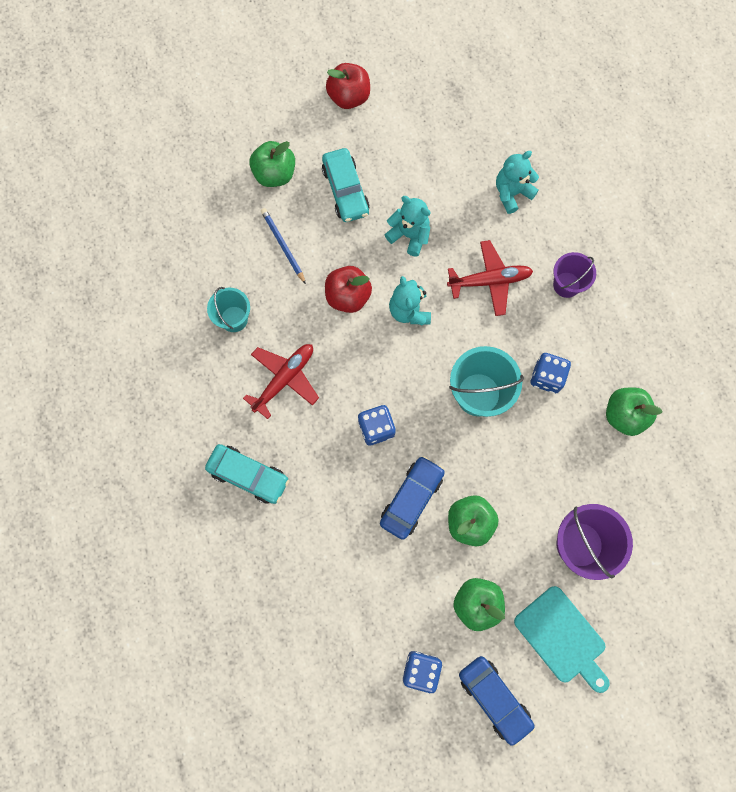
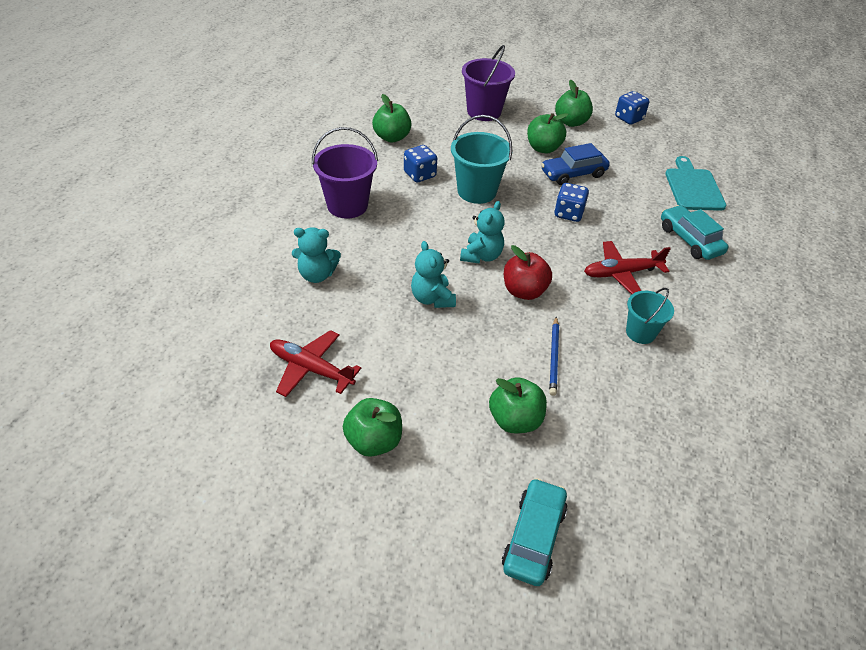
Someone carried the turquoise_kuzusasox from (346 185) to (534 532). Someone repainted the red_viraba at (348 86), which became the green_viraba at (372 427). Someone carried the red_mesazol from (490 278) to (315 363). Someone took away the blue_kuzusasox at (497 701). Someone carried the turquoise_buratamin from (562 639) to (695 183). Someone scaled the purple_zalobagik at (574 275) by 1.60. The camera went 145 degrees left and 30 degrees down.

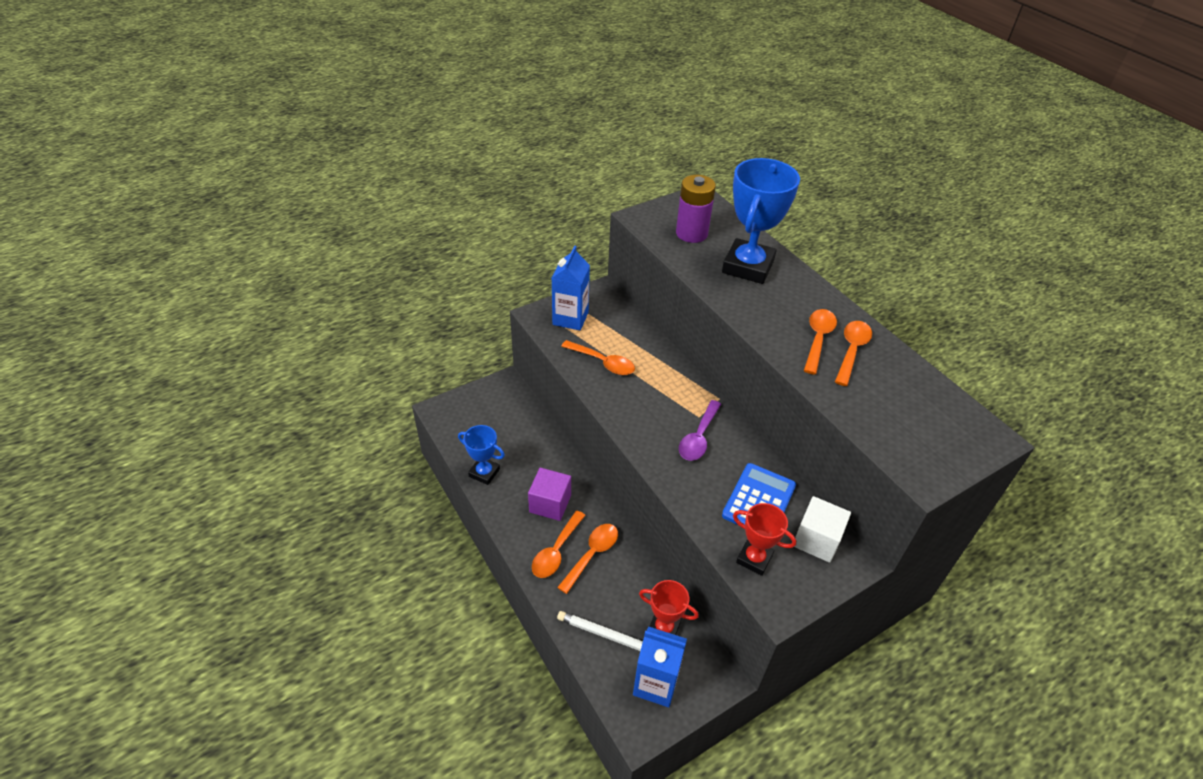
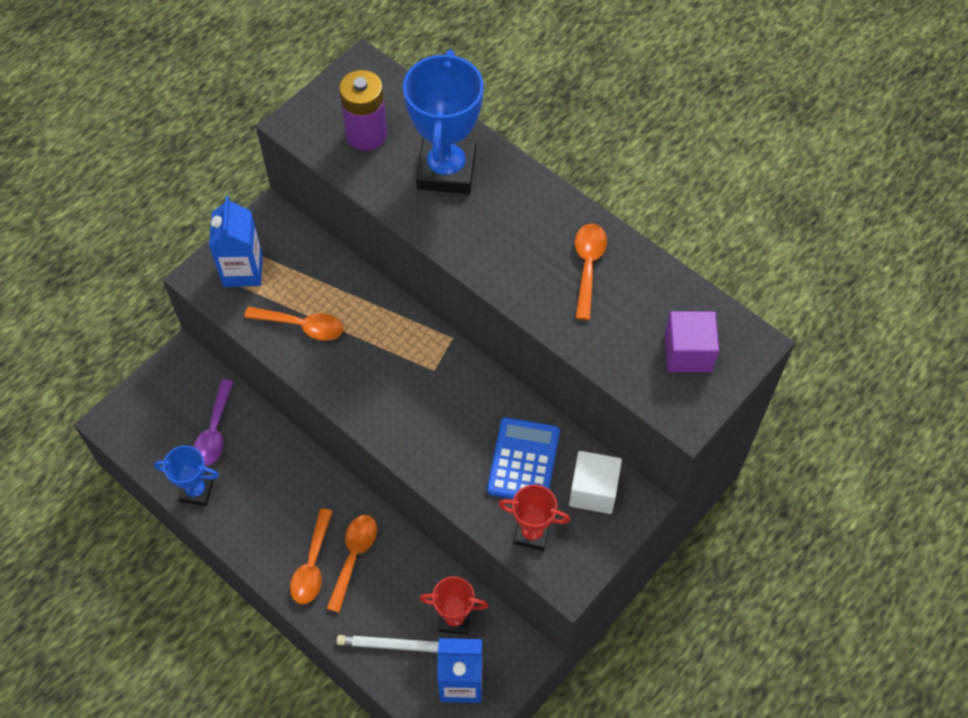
Someone carried the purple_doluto from (549 494) to (692 341). Someone carried the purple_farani from (700 430) to (213 422). Someone took away the orange_farani at (820 342). The camera went 15 degrees left and 15 degrees up.

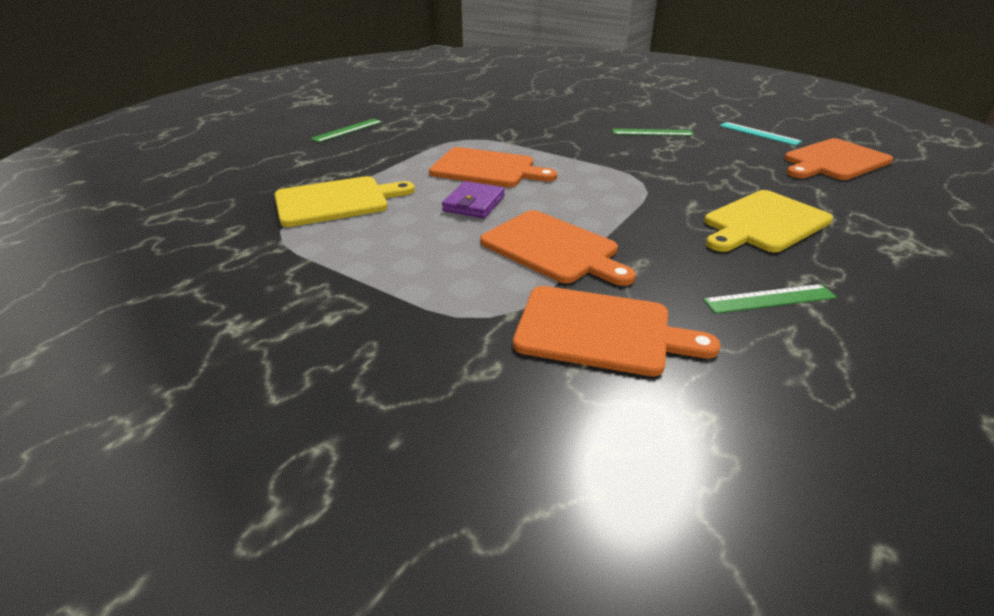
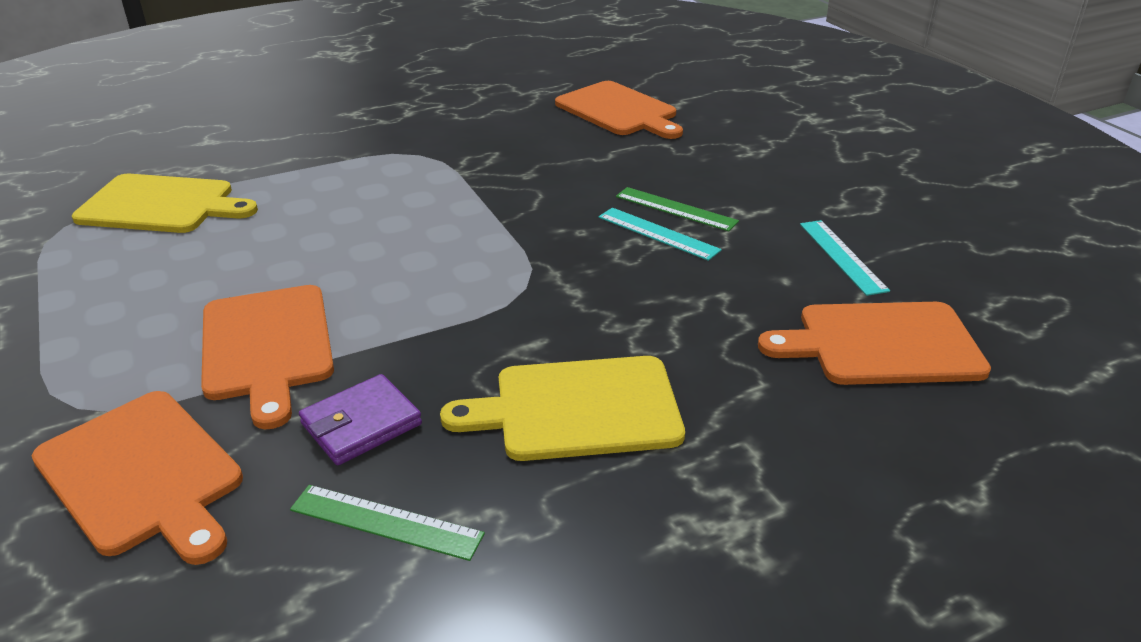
Someone took away the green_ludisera at (346 130). Someone carried the orange_buratamin from (493 167) to (619 110). Someone carried the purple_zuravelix from (473 199) to (360 419). Someone put down the turquoise_ludisera at (660 234). The camera went 30 degrees right and 0 degrees up.

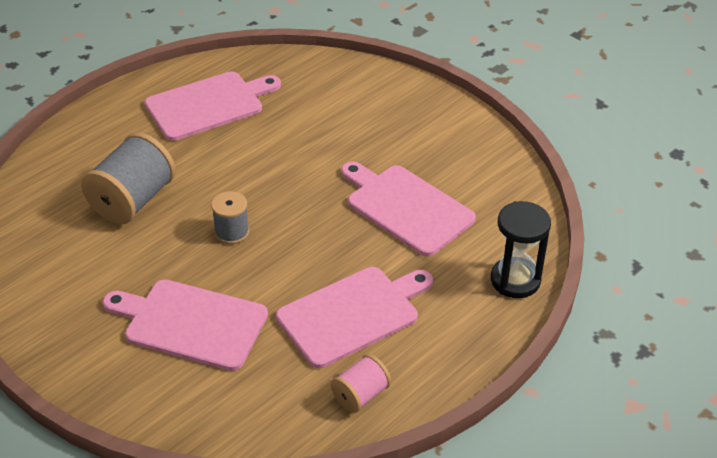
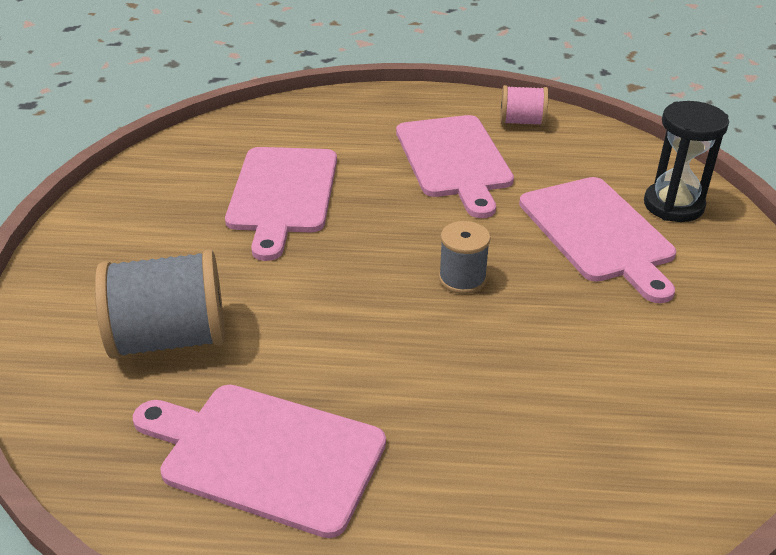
Someone carried the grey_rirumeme from (128 178) to (160 304). Someone rotated the pink_buratamin at (354 317) by 120 degrees counterclockwise. Someone carried the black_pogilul from (521 249) to (686 161). The camera went 130 degrees left and 5 degrees down.

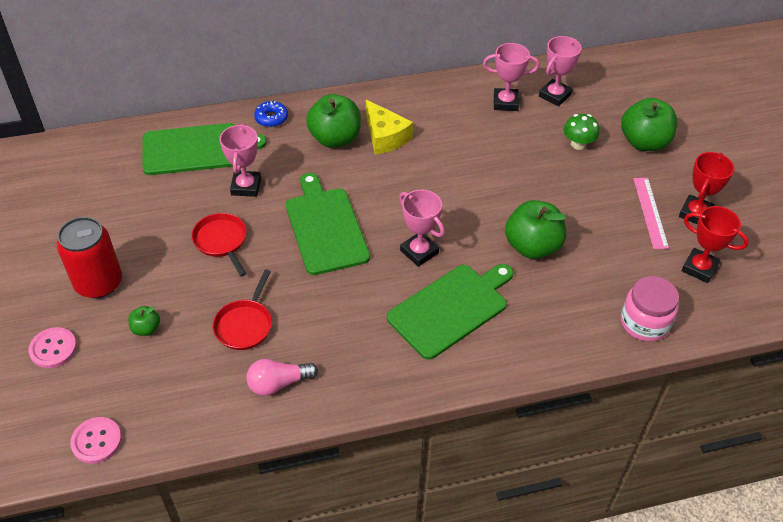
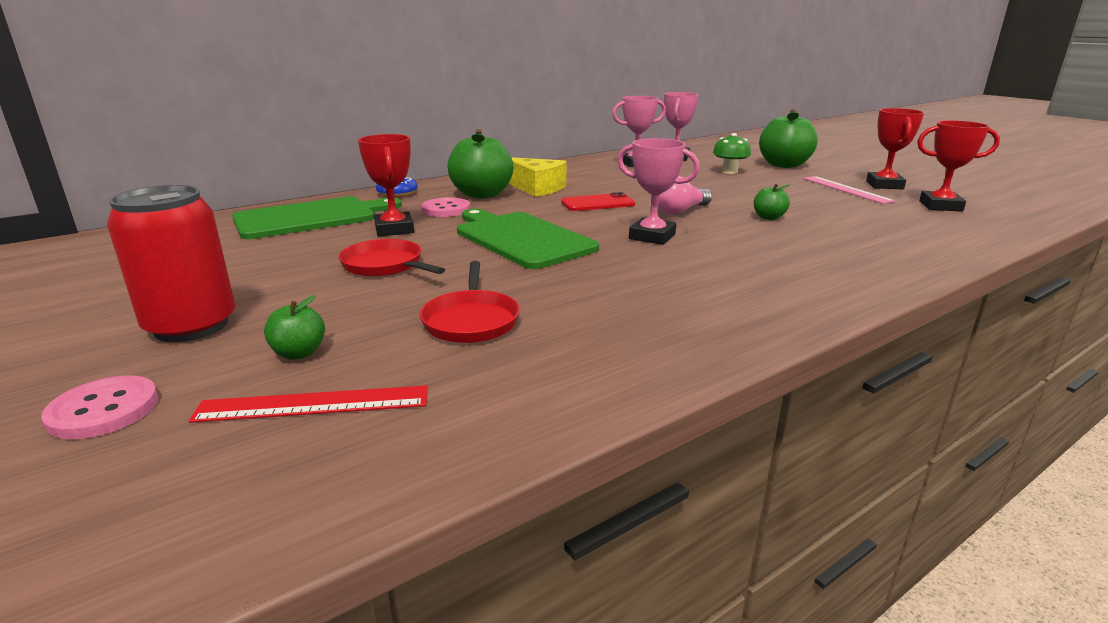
Someone carried the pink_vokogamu from (96 440) to (445 207). Someone repainted the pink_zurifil at (240 160), which became the red_zurifil at (386 185). Someone carried the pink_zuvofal from (282 377) to (685 195). Someone took away the green_buratamin at (450 312). Someone scaled the green_viraba at (535 229) by 0.48. Someone took away the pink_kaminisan at (650 309). Someone put down the red_ludisera at (308 404). Someone put down the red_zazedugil at (598 201). The camera went 20 degrees left and 25 degrees down.

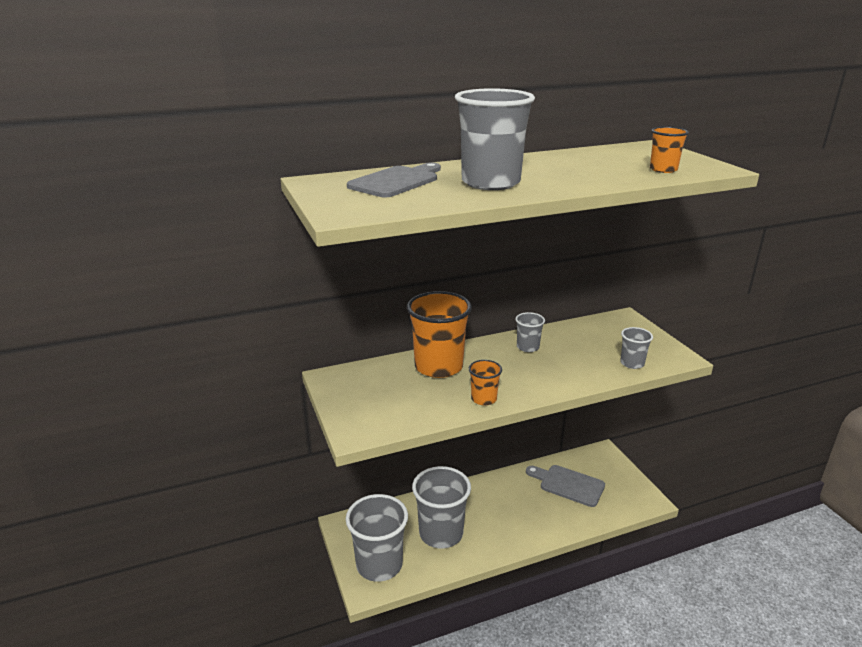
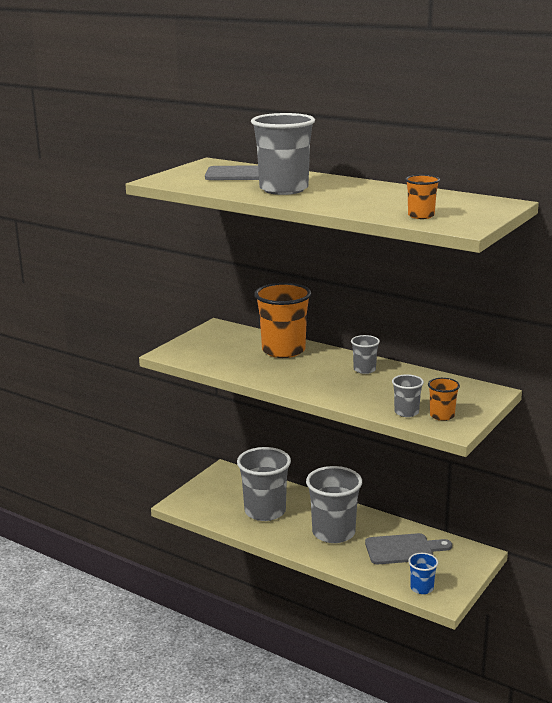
Someone carried the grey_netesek from (377 538) to (334 504). Someone carried the orange_netesek from (485 383) to (444 399). Someone rotated the grey_buratamin at (565 486) by 90 degrees clockwise. Someone put down the blue_netesek at (423 573). The camera went 55 degrees right and 5 degrees down.

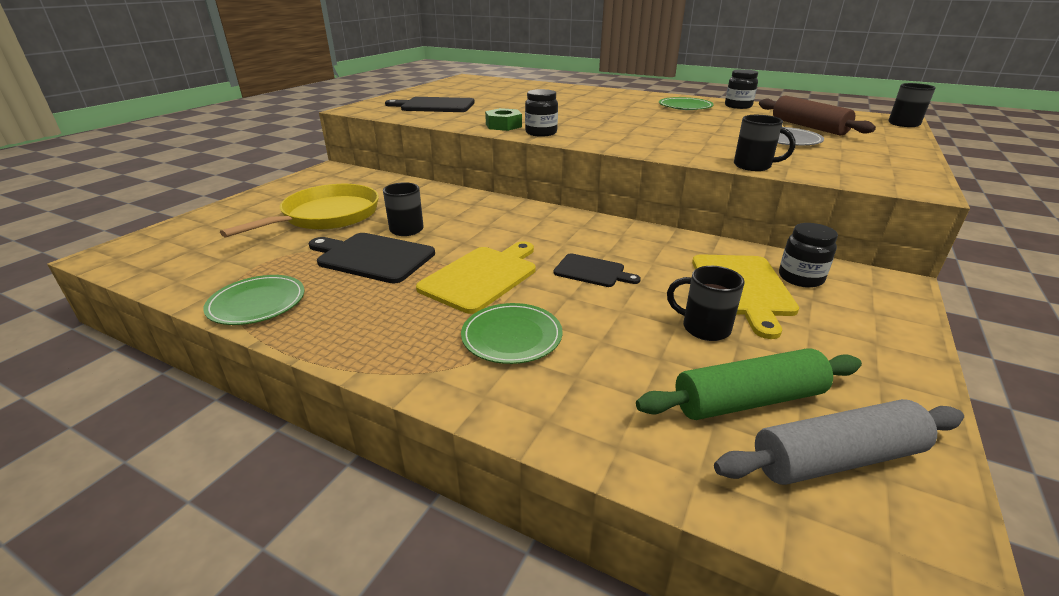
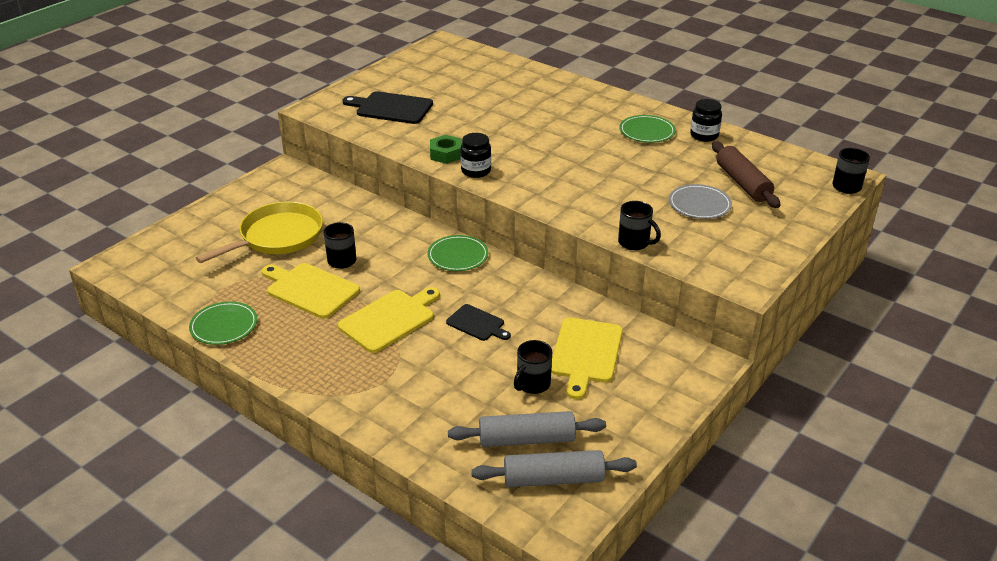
Someone repainted the black_buratamin at (372 258), which became the yellow_buratamin at (311 291). Someone carried the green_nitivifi from (511 333) to (458 253). Someone repainted the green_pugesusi at (749 384), which became the grey_pugesusi at (527 429). Someone rotated the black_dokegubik at (706 303) by 90 degrees counterclockwise. Someone took away the black_kaminisan at (808 255). The camera went 10 degrees right and 5 degrees up.

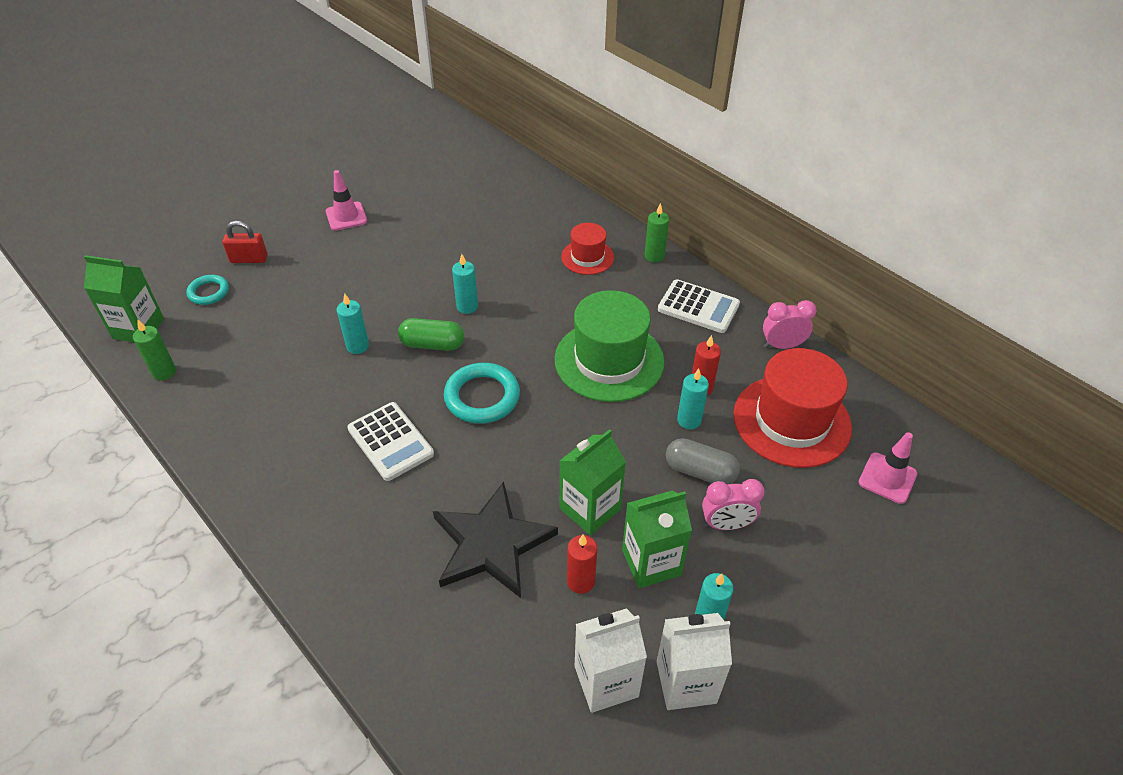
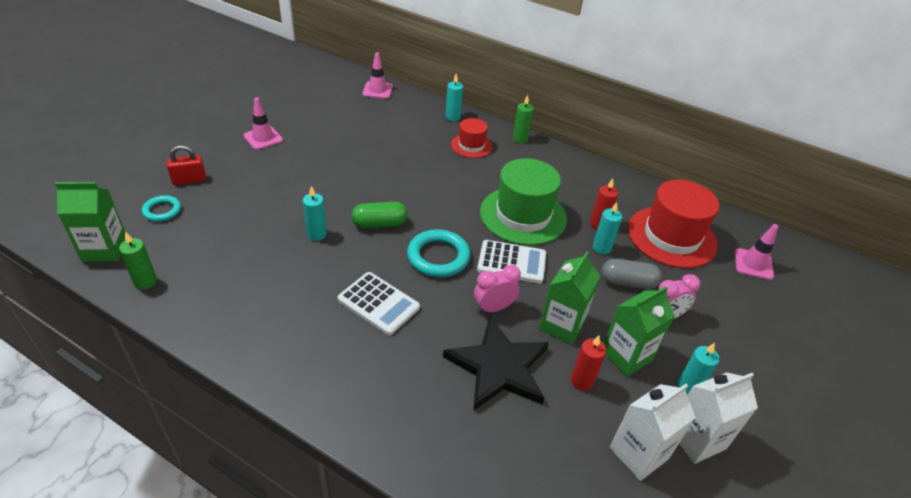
Someone carried the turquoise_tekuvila from (465 284) to (454 97). Someone carried the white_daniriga from (699 306) to (511 261). Someone carried the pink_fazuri from (790 324) to (497 289). Someone put down the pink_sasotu at (377 75). The camera went 20 degrees left and 5 degrees down.

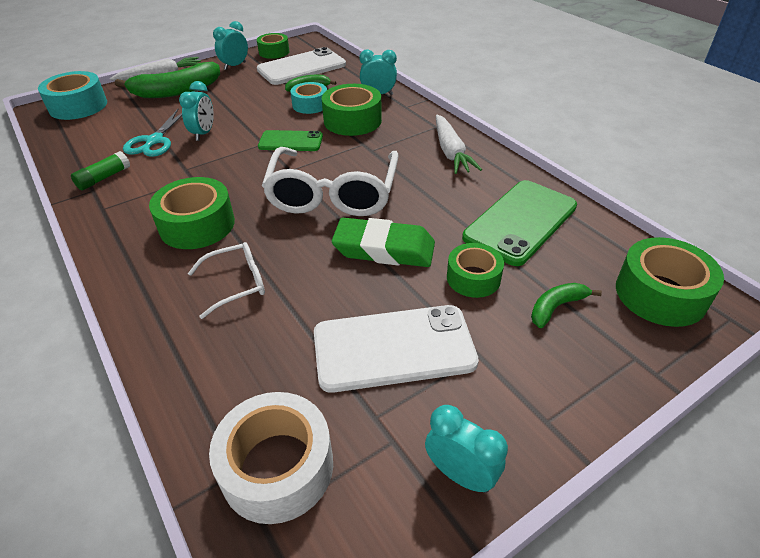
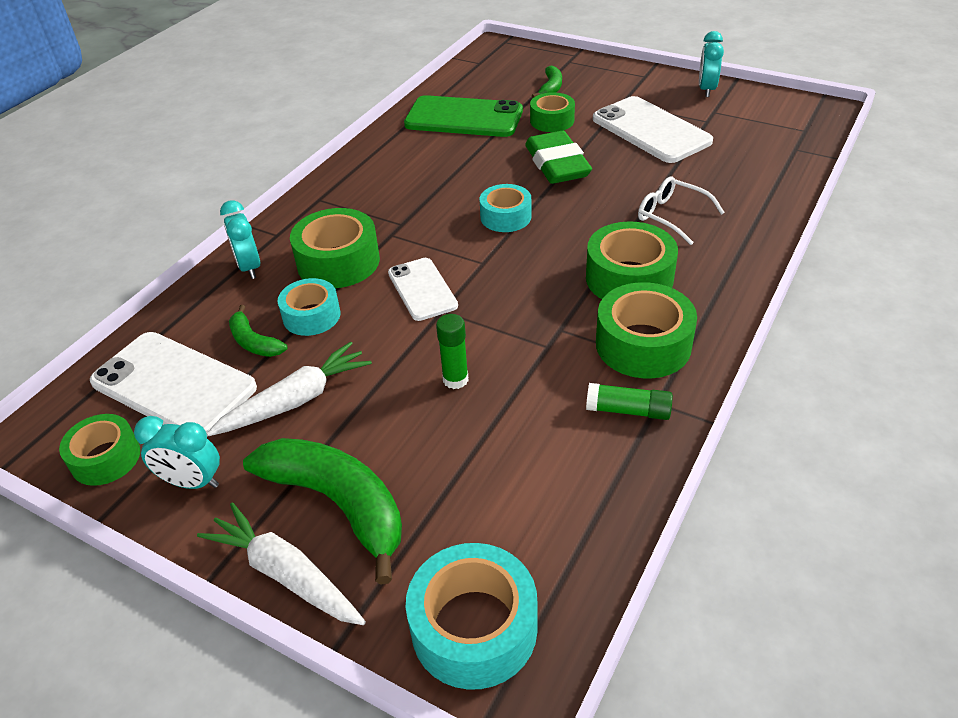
Someone took away the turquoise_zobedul at (152 133). Someone swapped the turquoise_fazuri at (196 111) for the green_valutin at (452 351). Someone took away the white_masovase at (271 458). Someone repainted the green_zazedugil at (290 140), which became the white_zazedugil at (423 289). Someone swapped the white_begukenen at (330 181) for the turquoise_masovase at (505 208). Someone carried the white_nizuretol from (459 144) to (289 389). Someone rotated the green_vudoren at (566 305) by 105 degrees counterclockwise. Someone carried the green_masovase from (670 282) to (646 330). The camera went 115 degrees left and 0 degrees up.

